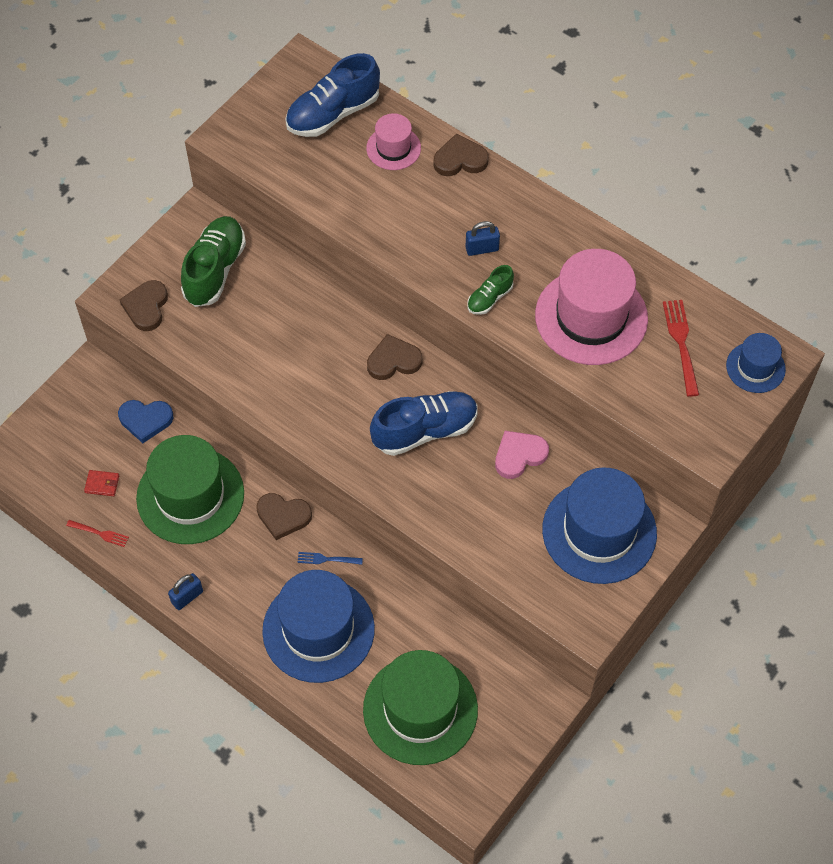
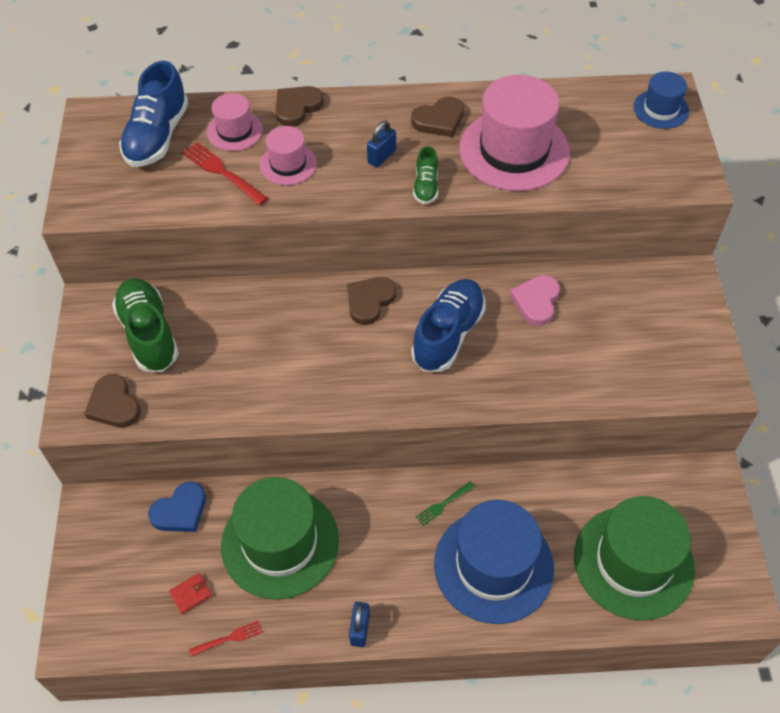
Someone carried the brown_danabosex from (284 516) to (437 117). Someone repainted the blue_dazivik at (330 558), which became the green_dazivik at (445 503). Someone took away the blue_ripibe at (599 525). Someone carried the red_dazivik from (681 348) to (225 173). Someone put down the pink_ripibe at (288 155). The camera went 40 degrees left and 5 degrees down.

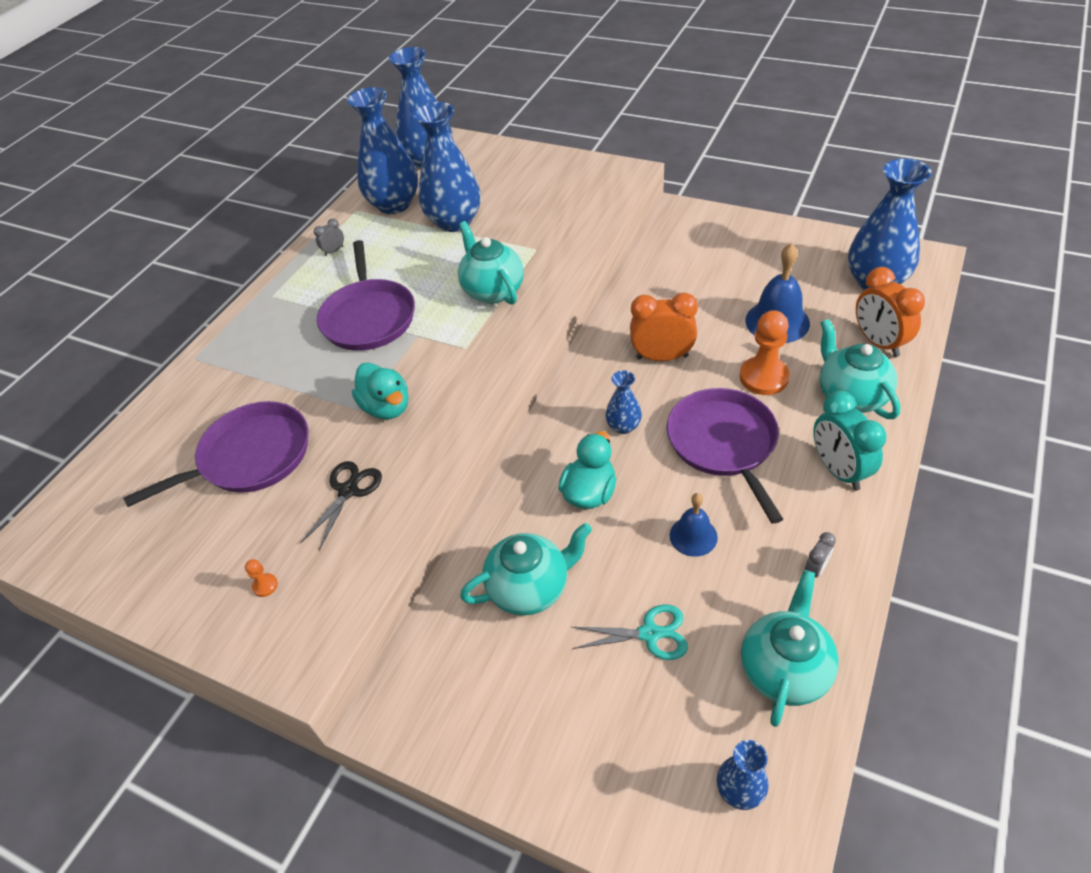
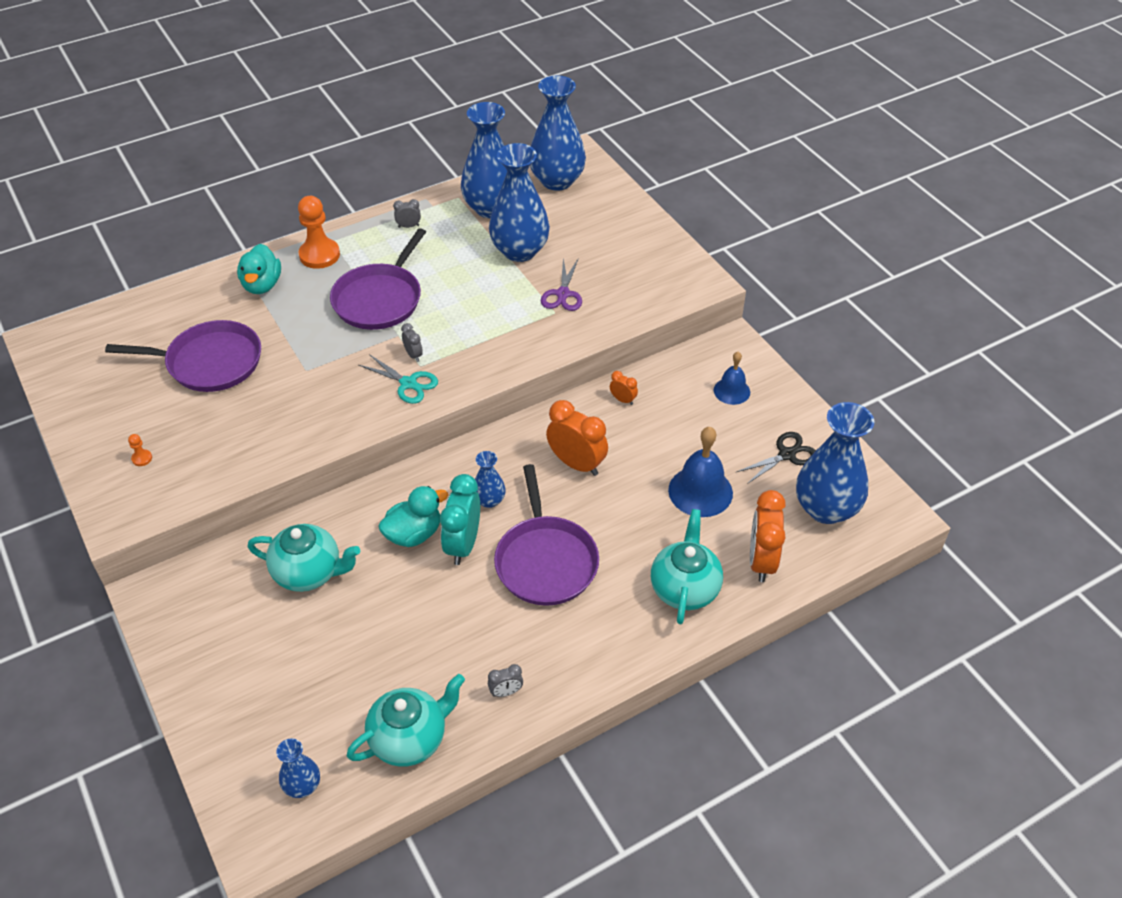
Someone carried the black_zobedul from (341 505) to (776 458). Someone carried the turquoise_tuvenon from (380 391) to (259 269). Someone took away the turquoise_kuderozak at (491 263). Someone carried the turquoise_zobedul from (630 632) to (398 379). Someone rotated the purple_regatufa at (725 456) by 150 degrees clockwise. Someone carried the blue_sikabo from (694 525) to (732 378). Someone carried the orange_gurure from (765 352) to (319 232). Someone carried the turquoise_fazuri from (850 441) to (460 519). Someone put down the grey_fazuri at (412 342). Someone put down the purple_zobedul at (561 284). Someone put down the orange_fazuri at (624 388). The camera went 30 degrees right and 0 degrees up.

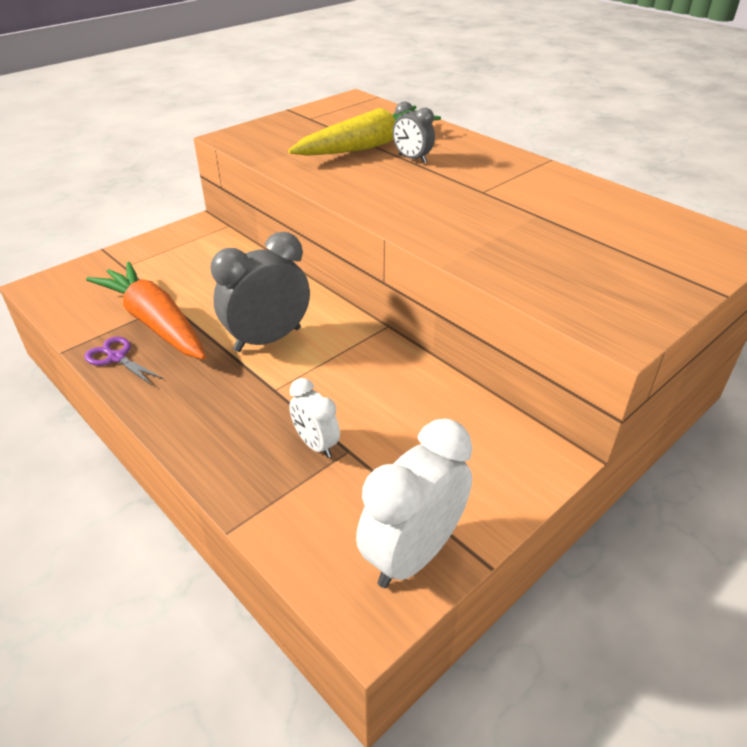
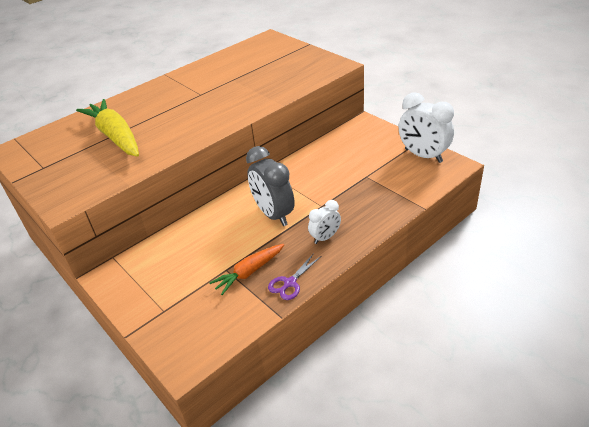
Someone scaled the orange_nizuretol at (146 311) by 0.60. Someone carried the white_fazuri from (314 418) to (324 222). Someone took away the grey_fazuri at (414 132). The camera went 85 degrees left and 0 degrees up.

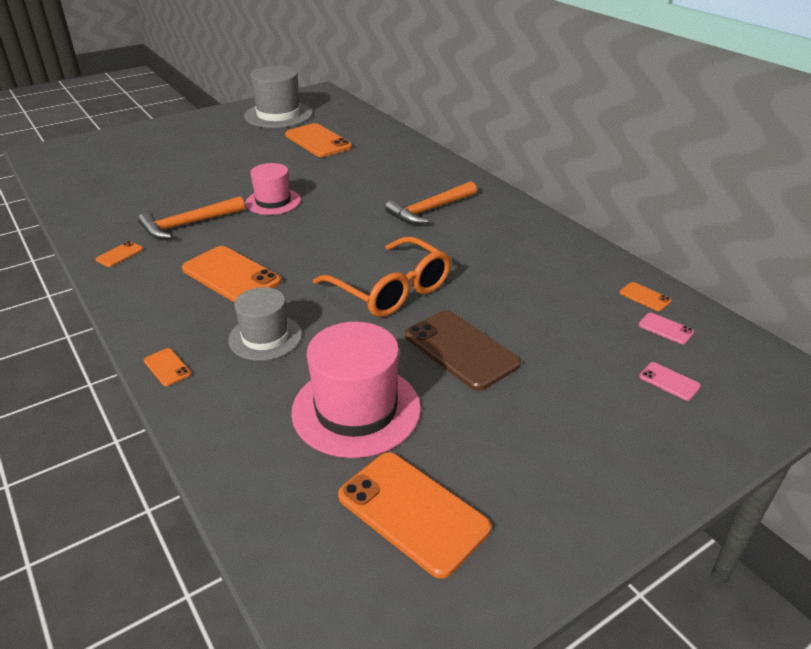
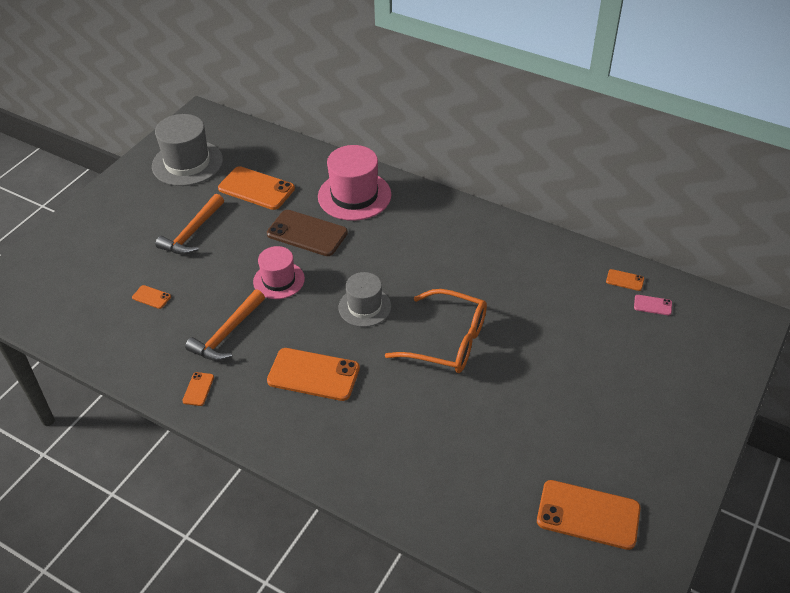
Someone carried the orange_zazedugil from (167 367) to (151 297). Someone carried the grey_ripibe from (265 324) to (364 299). Someone carried the pink_ripibe from (356 390) to (354 183). Someone carried the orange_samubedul from (431 202) to (189 224). Someone carried the brown_zazedugil from (463 350) to (307 233). Someone took away the pink_zazedugil at (670 381). The camera went 25 degrees left and 10 degrees up.

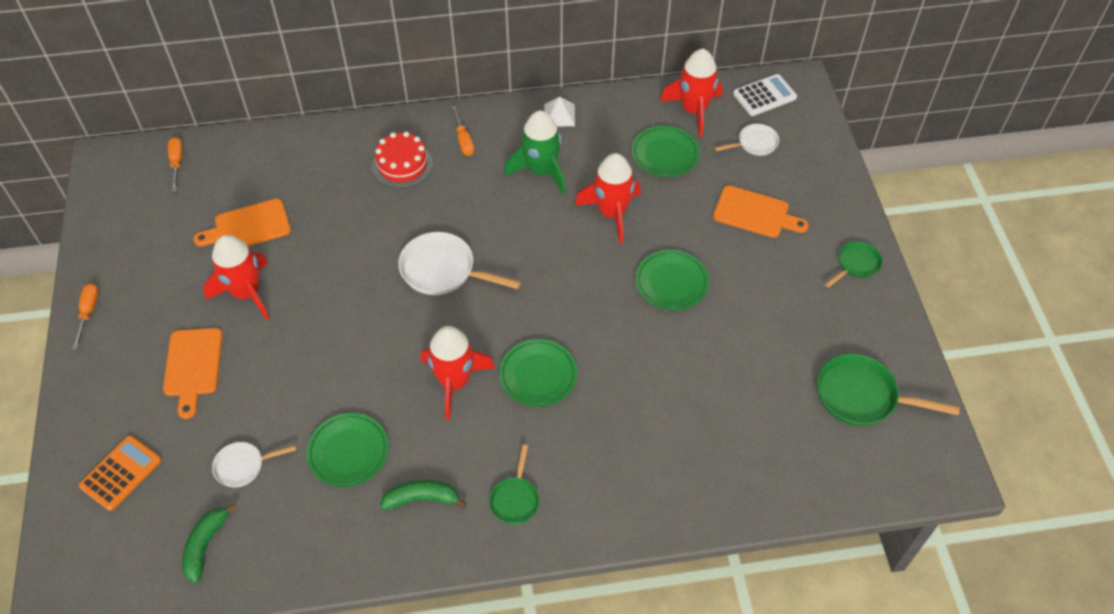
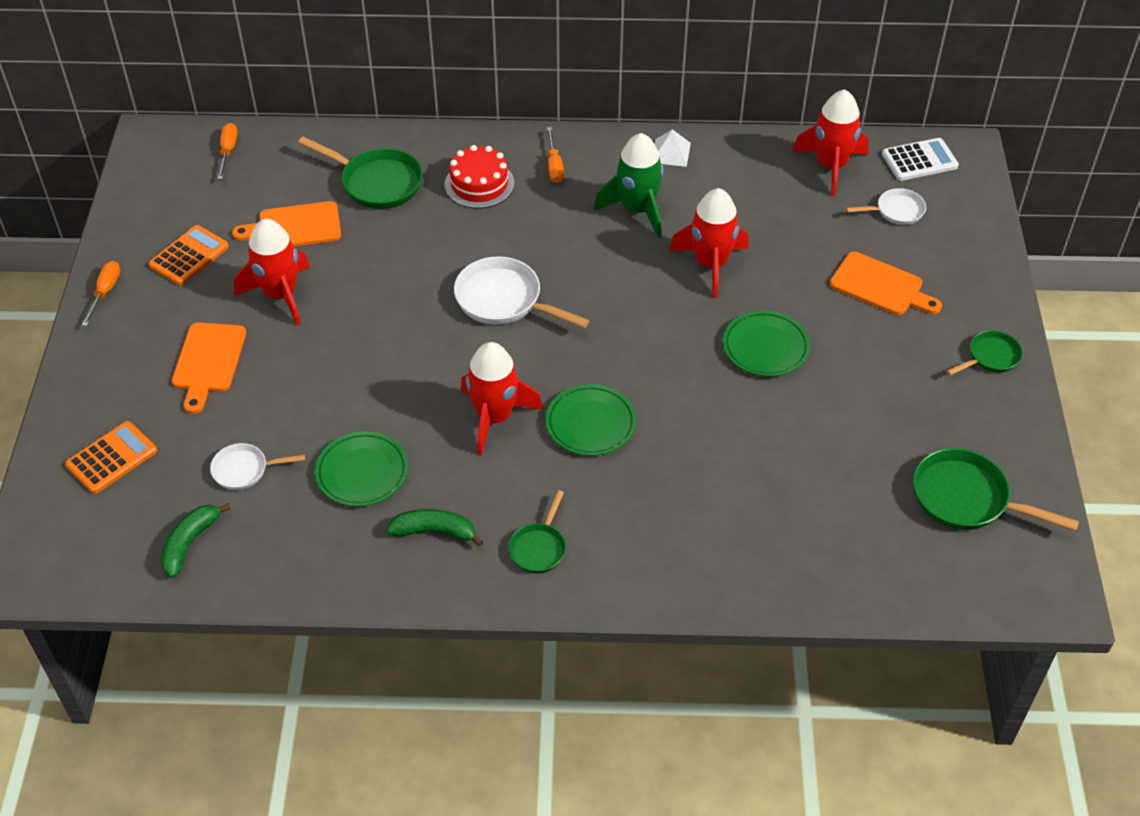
Someone took away the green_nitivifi at (666 151). Someone put down the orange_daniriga at (189 255). Someone put down the green_regatufa at (360 173). The camera went 10 degrees right and 5 degrees down.

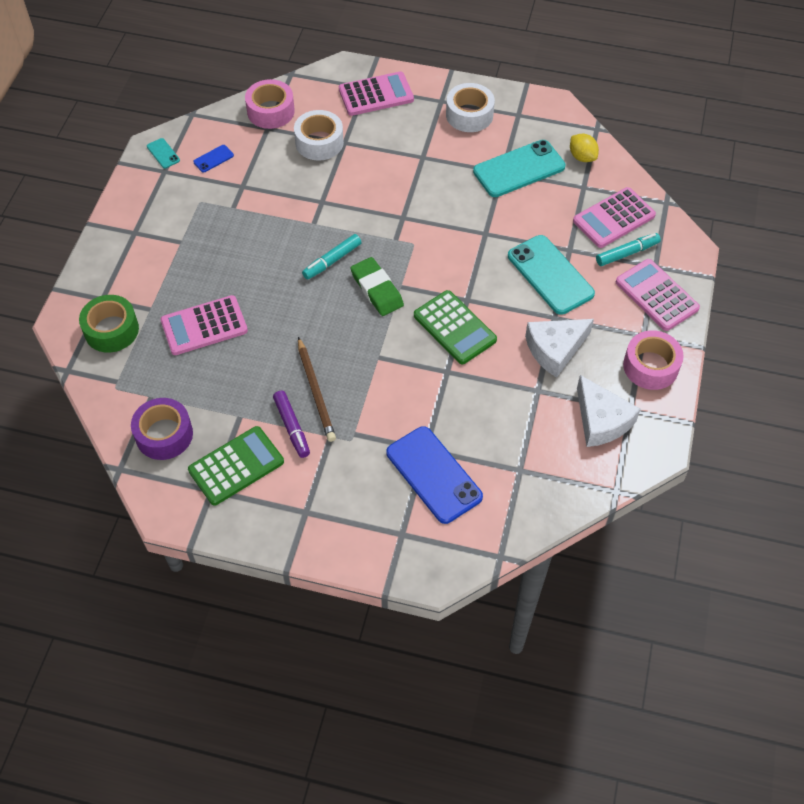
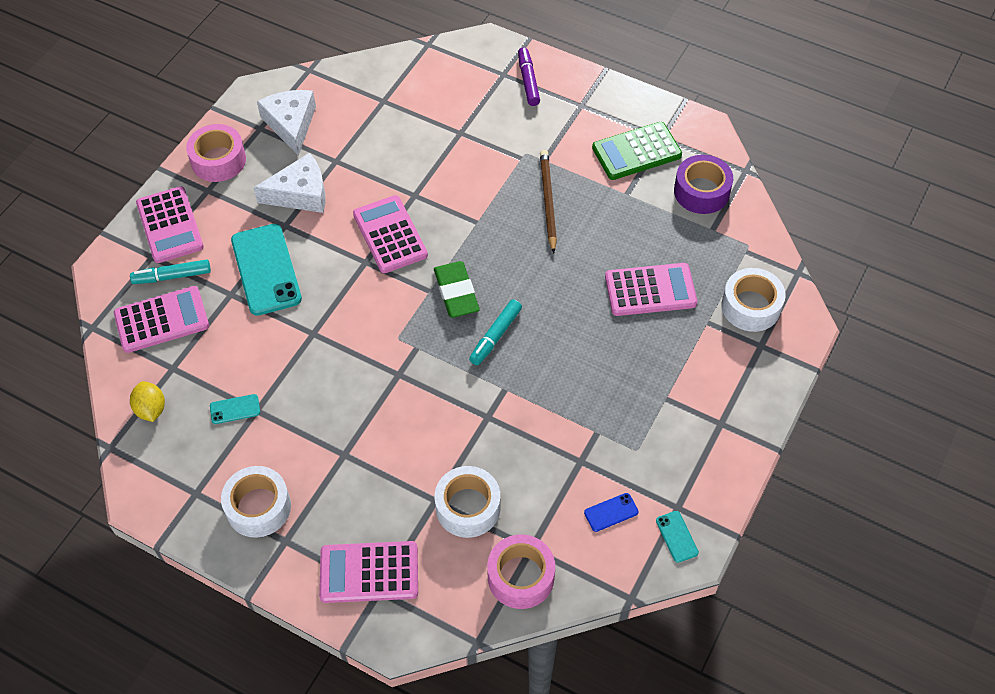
Someone repainted the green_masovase at (109 324), which became the white_masovase at (753 300). Someone carried the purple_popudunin from (291 424) to (529 76). Someone rotated the turquoise_popudunin at (332 257) by 150 degrees clockwise. Someone took away the blue_zazedugil at (434 475). Someone repainted the green_daniriga at (455 327), which became the pink_daniriga at (390 234). Someone scaled the turquoise_zazedugil at (519 168) by 0.44. The camera went 165 degrees left and 0 degrees up.

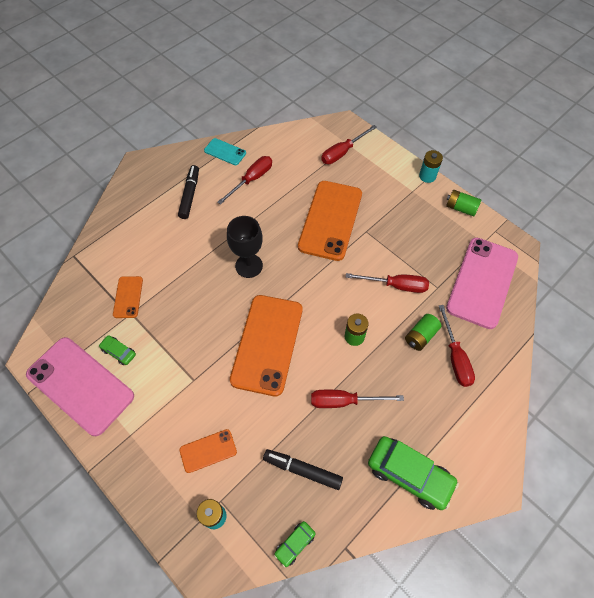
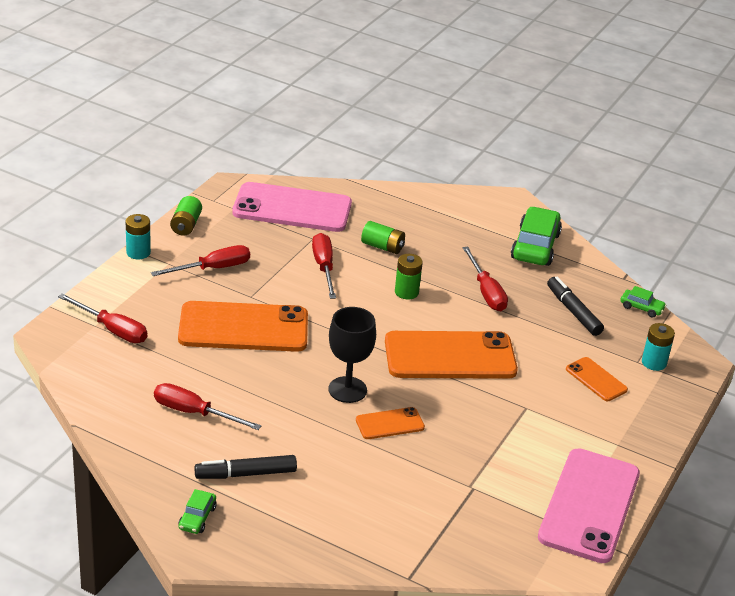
Someone carried the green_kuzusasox from (117 350) to (197 511). Someone carried the orange_zazedugil from (128 297) to (390 423). Someone took away the turquoise_zazedugil at (225 151). Someone rotated the black_popudunin at (303 469) by 150 degrees clockwise. Someone carried the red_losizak from (457 346) to (200 260). The camera went 110 degrees left and 25 degrees down.

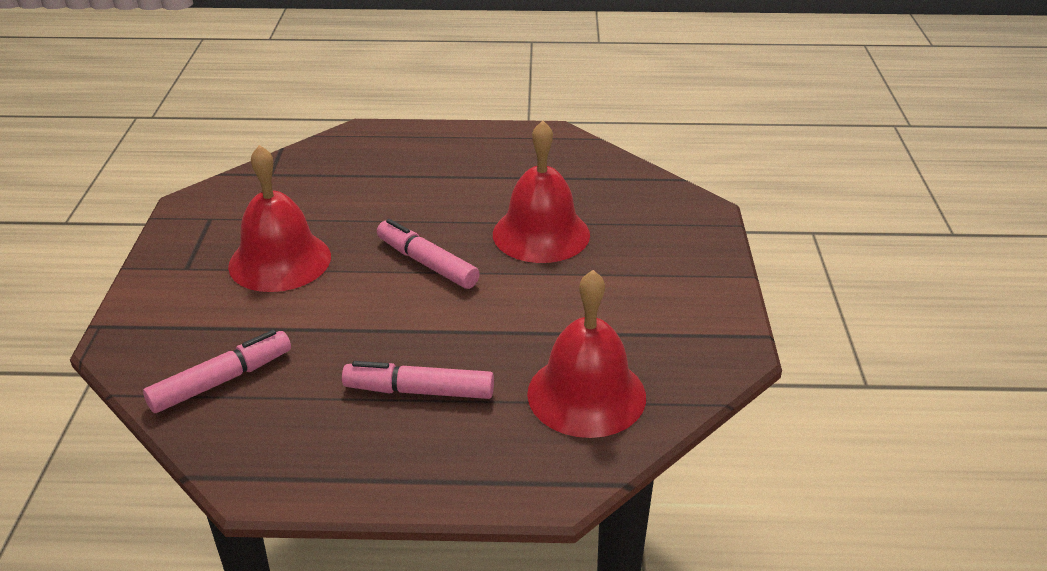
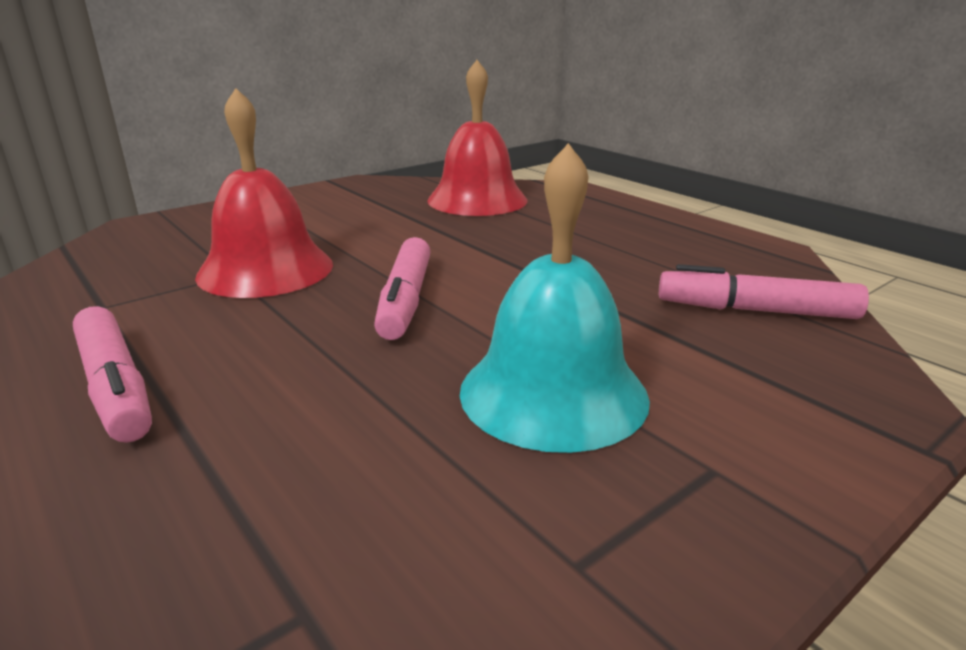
Someone repainted the red_sikabo at (279 218), which became the turquoise_sikabo at (555 298). Someone carried the pink_popudunin from (418 380) to (112 374). The camera went 130 degrees left and 10 degrees down.

